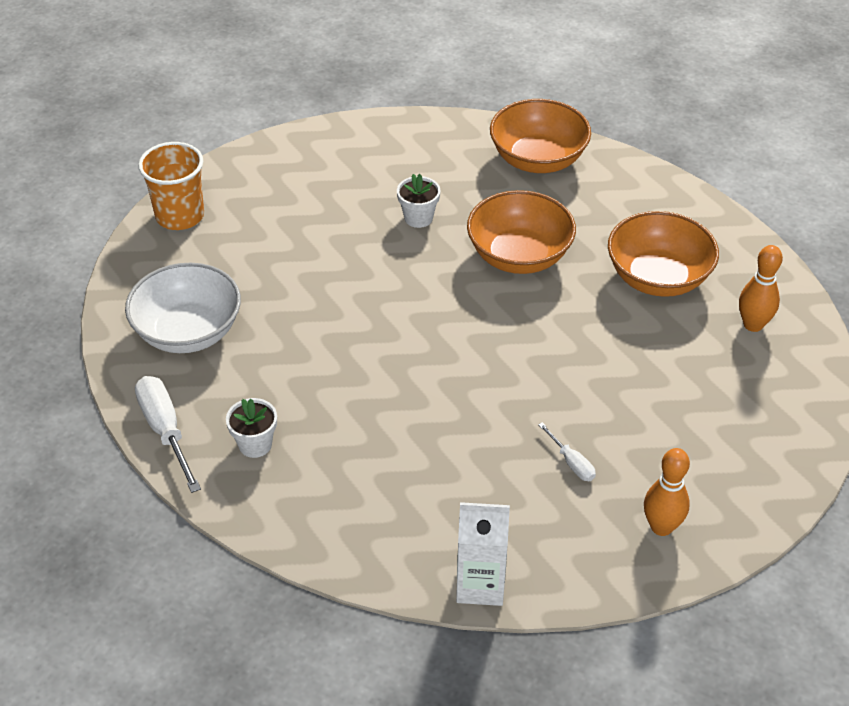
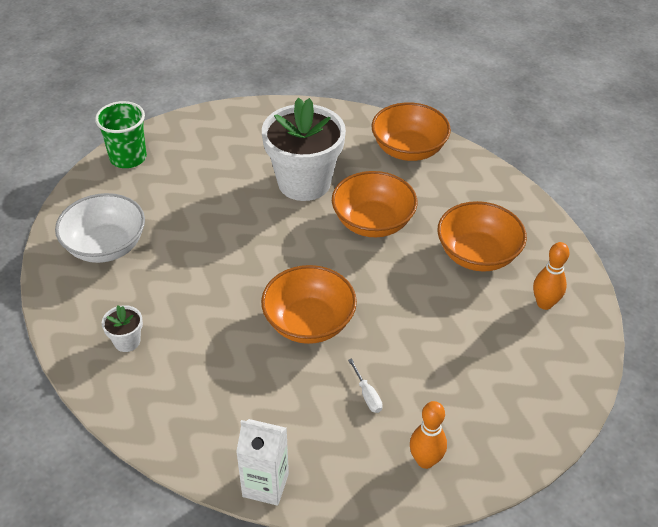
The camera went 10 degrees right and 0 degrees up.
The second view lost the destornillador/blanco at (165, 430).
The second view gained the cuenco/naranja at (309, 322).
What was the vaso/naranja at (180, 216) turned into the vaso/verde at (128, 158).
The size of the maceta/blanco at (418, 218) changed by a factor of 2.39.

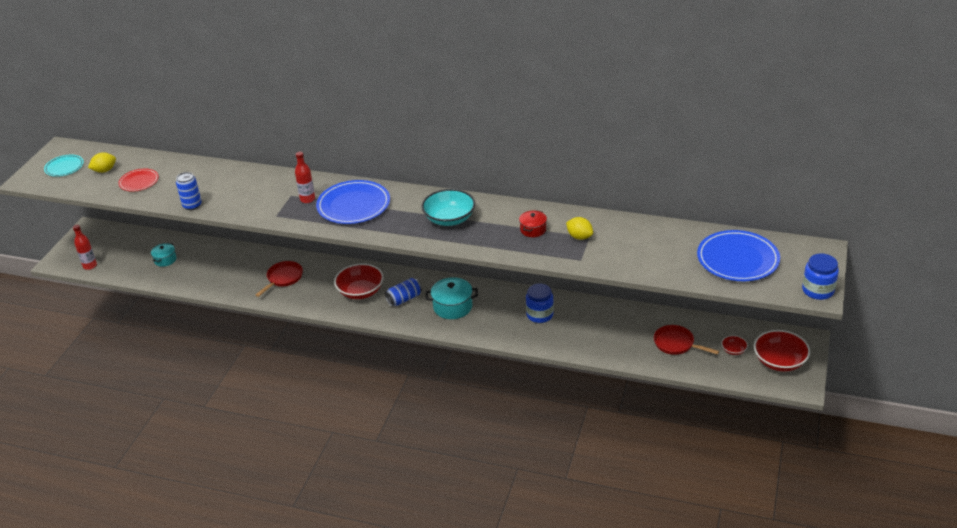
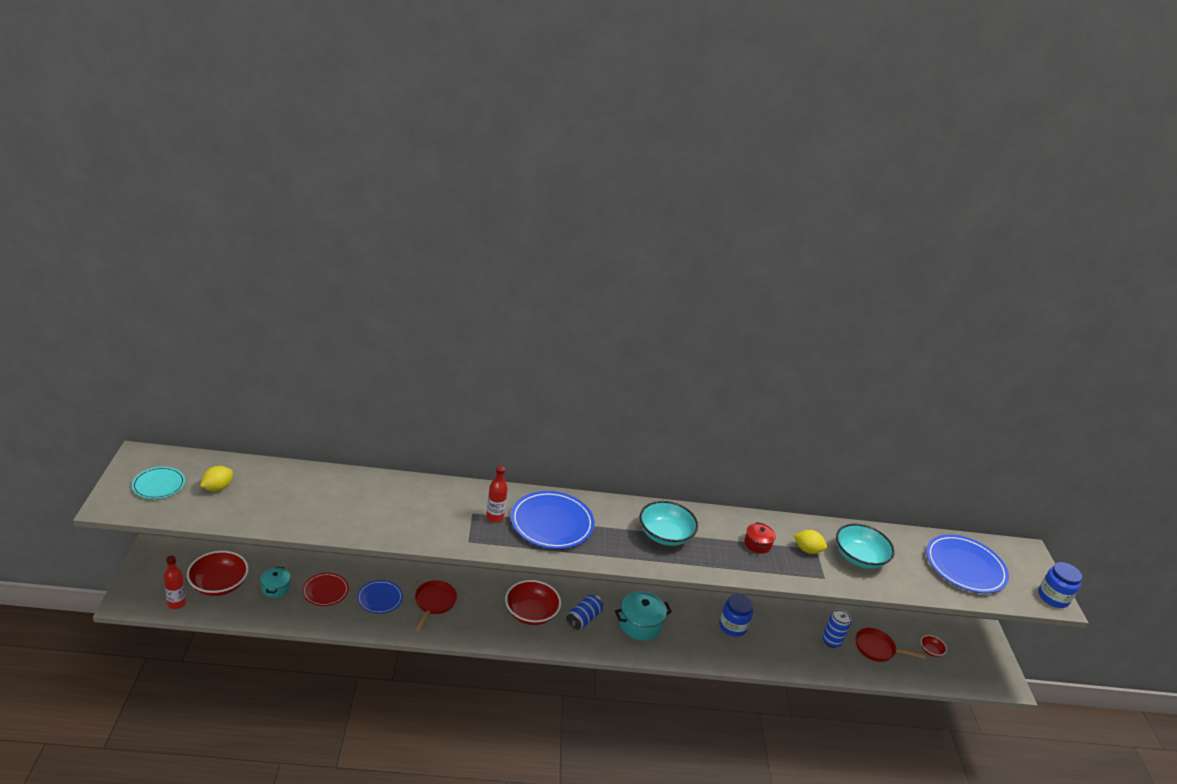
The camera went 25 degrees left and 5 degrees down.
The second view gained the plato/azul at (380, 598).
The second view gained the cuenco/turquesa at (859, 557).
The plato/rojo ended up elsewhere, having gone from (139, 182) to (325, 591).
The lata/azul ended up elsewhere, having gone from (192, 205) to (831, 641).
The cuenco/rojo ended up elsewhere, having gone from (779, 361) to (219, 584).

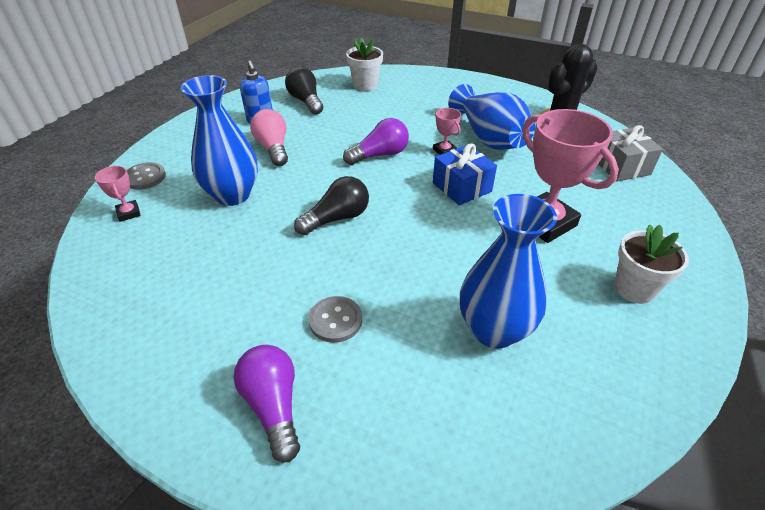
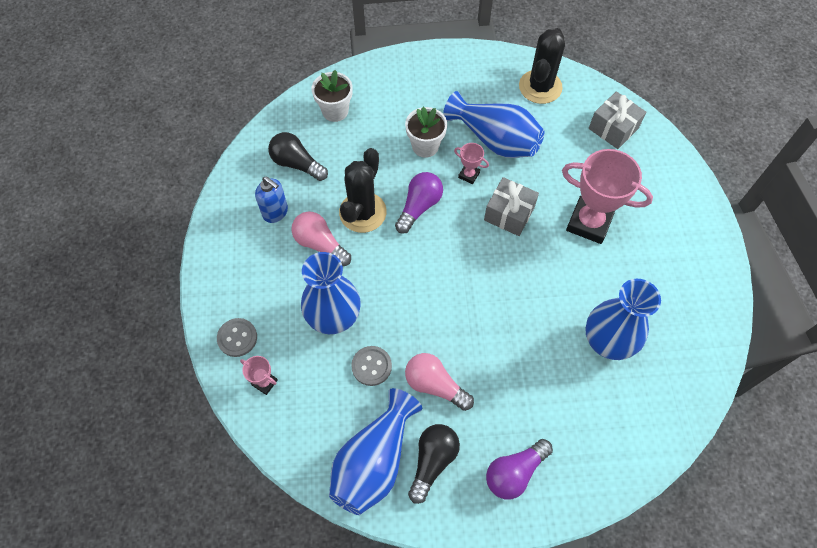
The camera went 30 degrees left and 20 degrees up.
The second view gained the florero/azul at (374, 461).
The second view gained the cactus/negro at (362, 212).
The second view gained the bombilla/rosa at (435, 385).
The bombilla/negro ended up elsewhere, having gone from (337, 218) to (432, 461).
The botón/gris ended up elsewhere, having gone from (335, 320) to (371, 366).
The maceta/blanco ended up elsewhere, having gone from (634, 288) to (425, 146).
What was the regalo/azul at (462, 187) turned into the regalo/gris at (509, 214).
The bombilla/morado at (273, 406) ended up facing another way, 75 degrees counterclockwise from before.

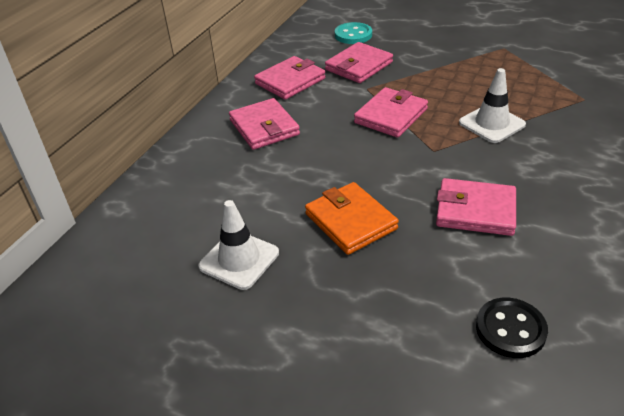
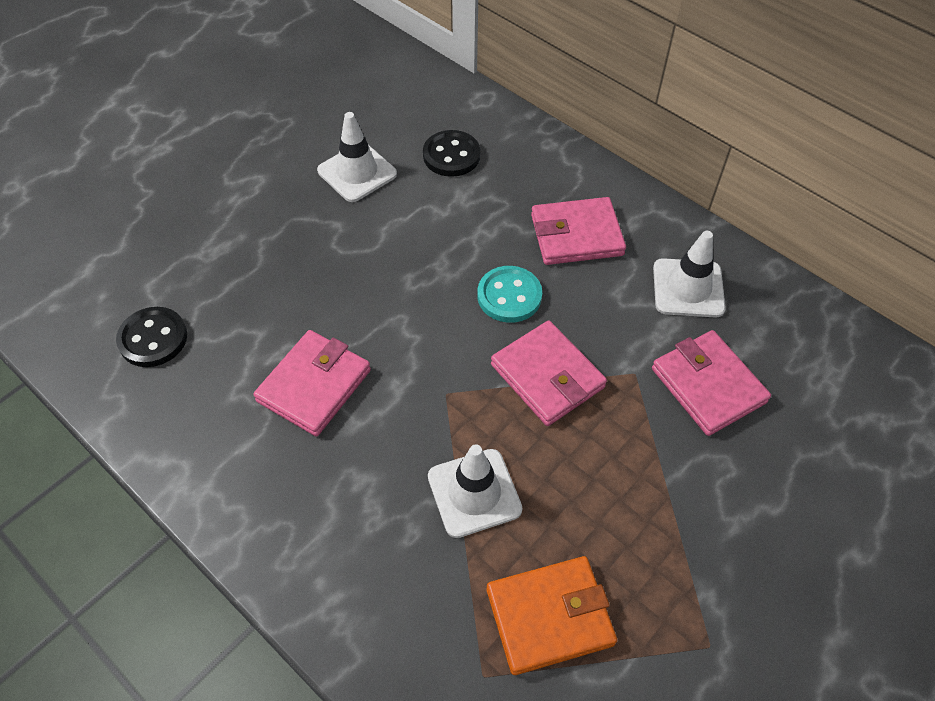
The camera went 105 degrees right and 15 degrees up.
The second view gained the botón/negro at (451, 155).
The cartera/naranja ended up elsewhere, having gone from (350, 221) to (549, 616).
The botón/turquesa ended up elsewhere, having gone from (353, 35) to (509, 296).
Where the cartera/rosa stood at (290, 81), the cono de tráfico/blanco came to stand at (688, 288).

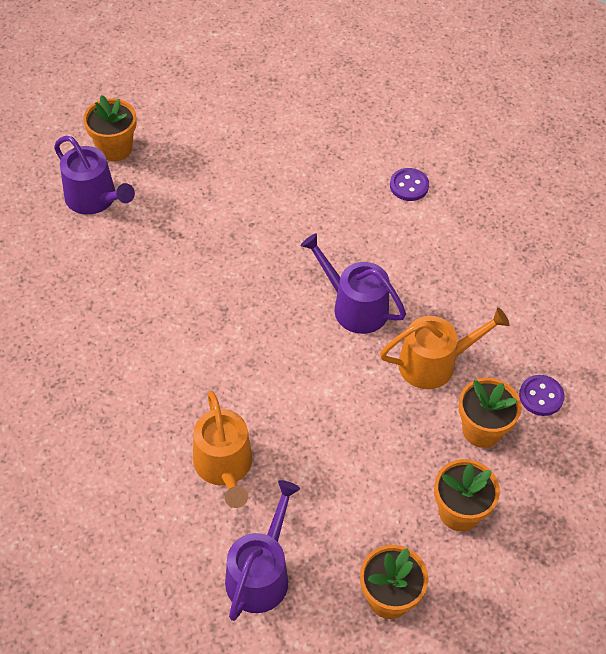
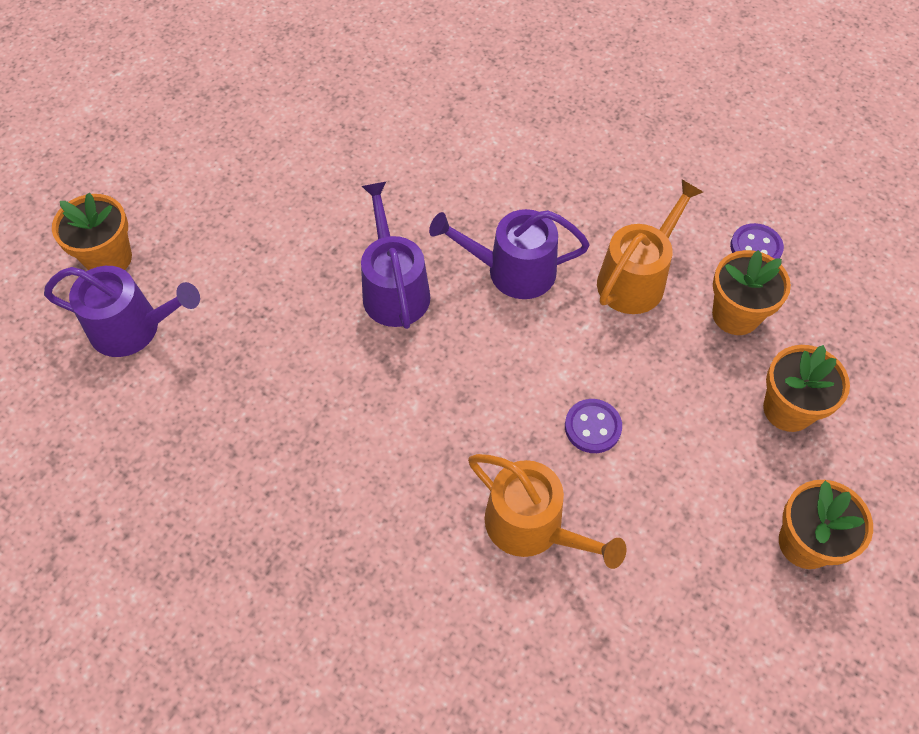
The camera went 35 degrees left and 5 degrees up.
The regadera/morado ended up elsewhere, having gone from (260, 573) to (394, 289).
The botón/morado ended up elsewhere, having gone from (409, 186) to (592, 427).

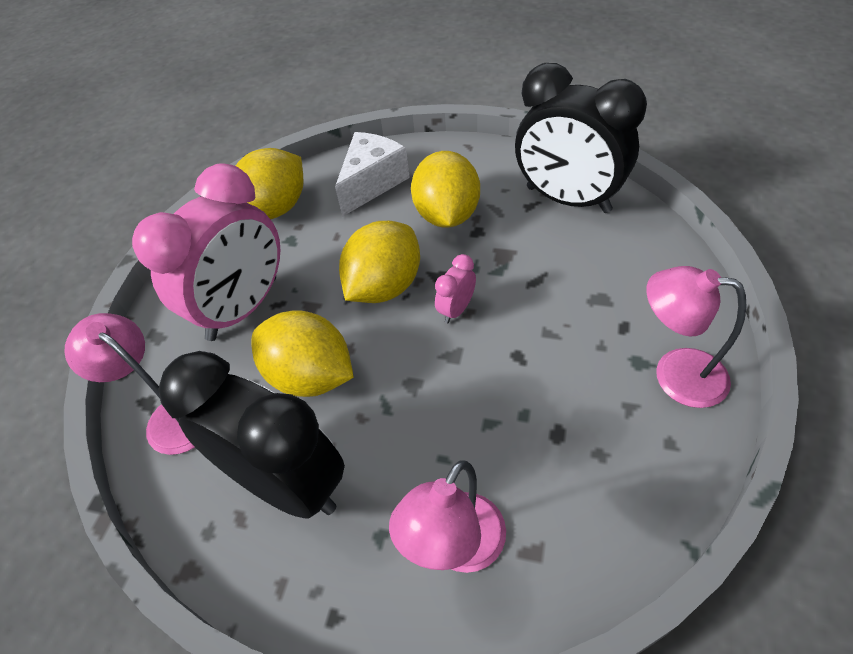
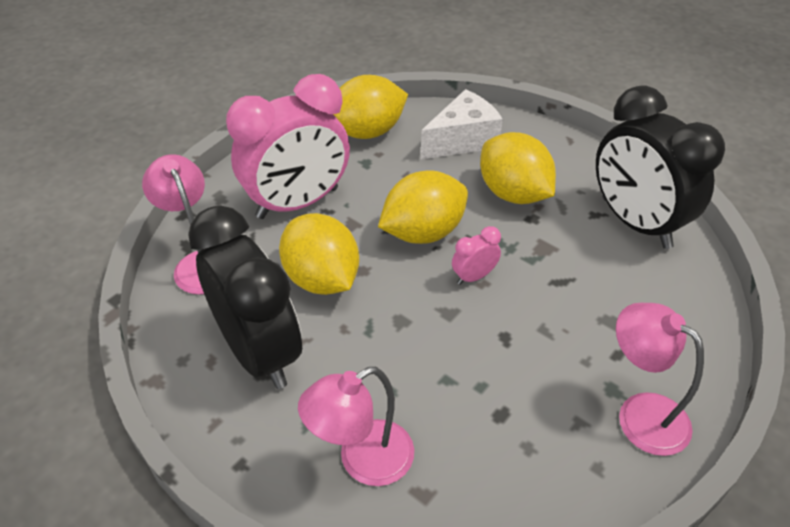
The camera went 20 degrees right and 5 degrees down.
The limón/amarillo at (447, 215) ended up facing another way, 60 degrees counterclockwise from before.

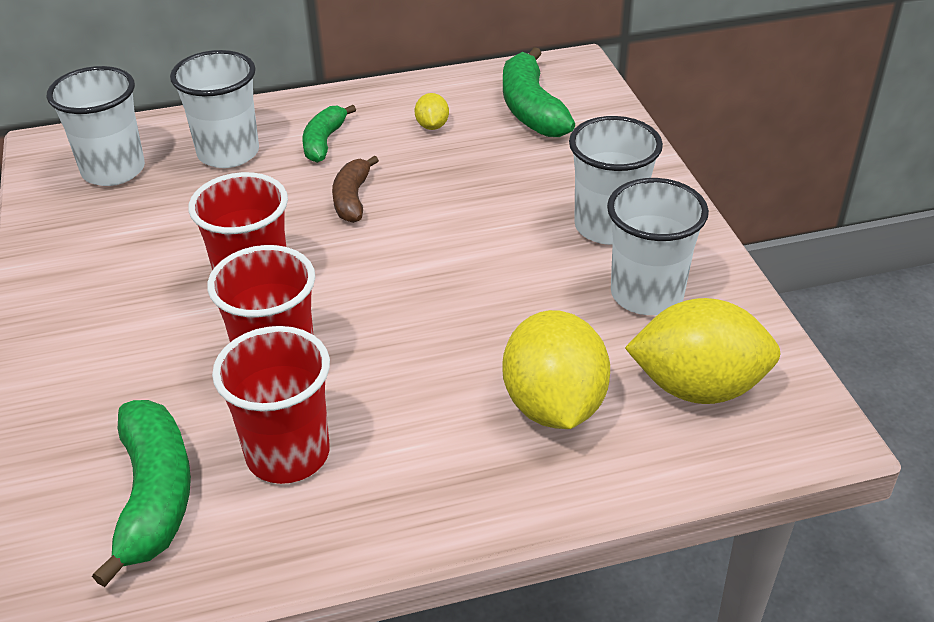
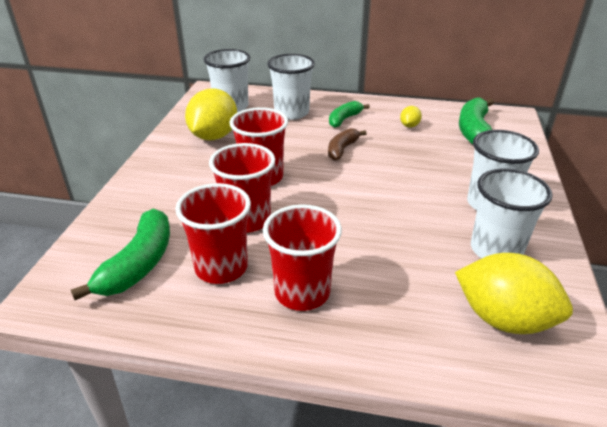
The camera went 25 degrees right and 5 degrees down.
The second view gained the vaso/rojo at (302, 292).
The limón/amarillo ended up elsewhere, having gone from (554, 405) to (214, 136).

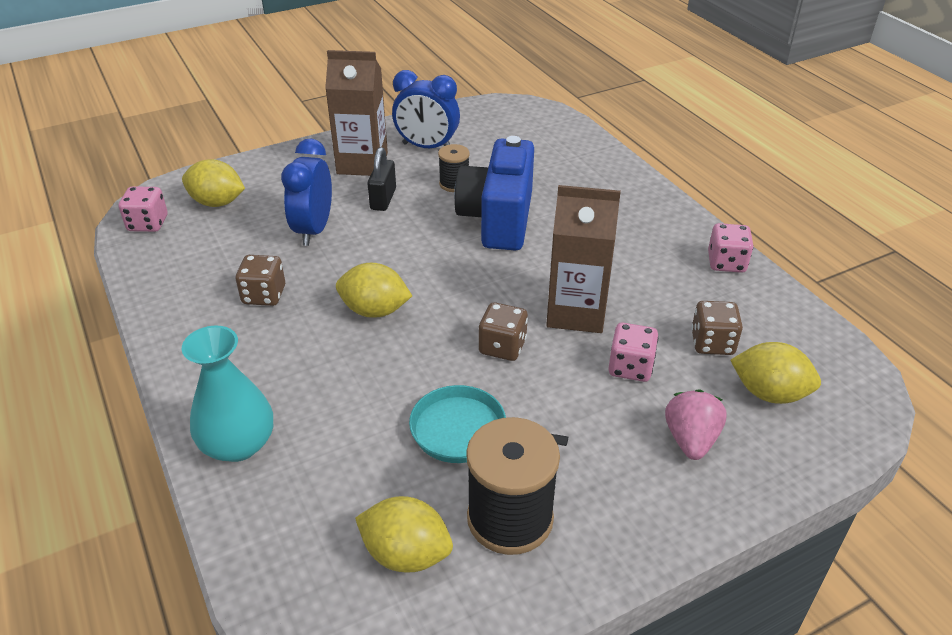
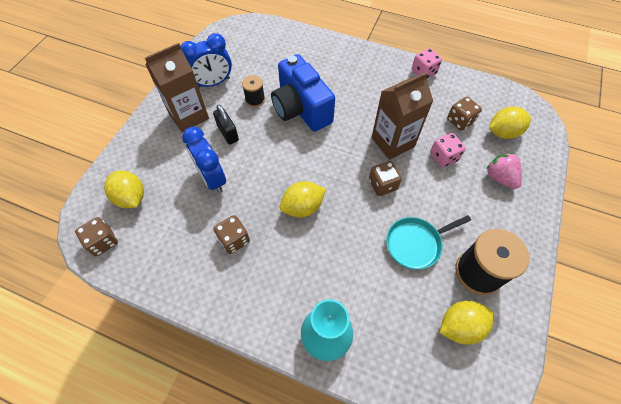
The camera went 40 degrees left and 20 degrees up.
What was the dado/rosa at (148, 224) turned into the dado/marrón at (103, 242).
The limón/amarillo at (217, 203) ended up facing another way, 75 degrees clockwise from before.

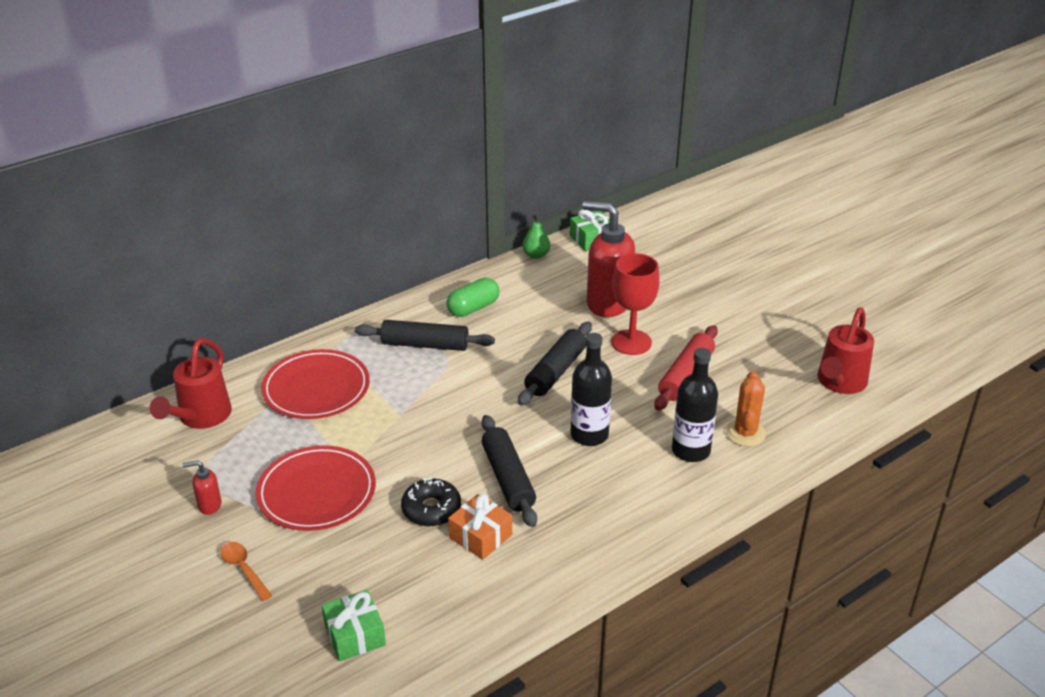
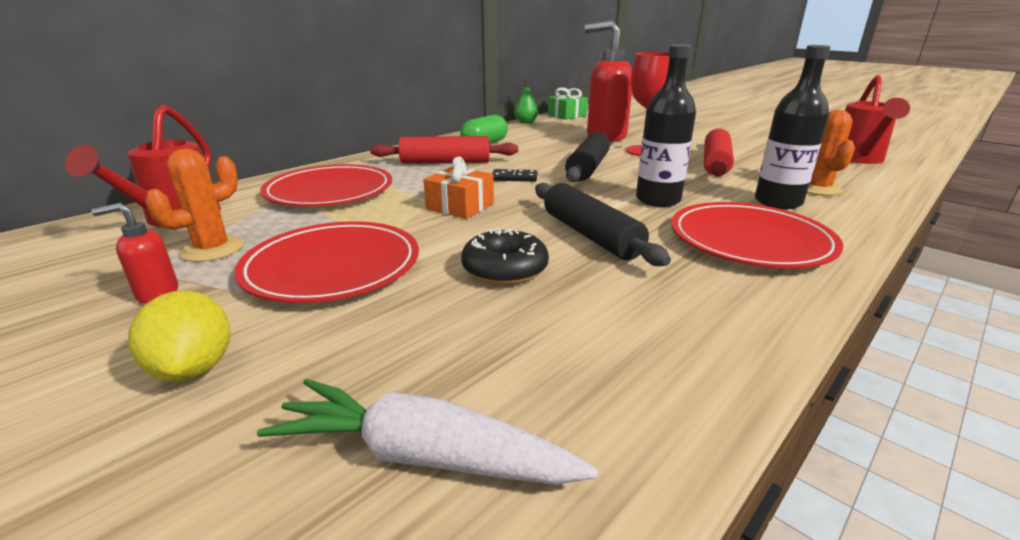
The camera went 10 degrees left and 10 degrees down.
The second view gained the cactus/naranja at (212, 249).
The second view gained the ficha de dominó/negro at (514, 178).
The second view gained the plato/rojo at (750, 241).
The regalo/naranja ended up elsewhere, having gone from (480, 536) to (460, 206).
Where the cuchara/naranja stood at (243, 569), the limón/amarillo came to stand at (194, 368).
Where the regalo/verde stood at (355, 635), the zanahoria/blanco came to stand at (425, 456).
What was the rodillo/negro at (425, 345) turned into the rodillo/rojo at (445, 162).

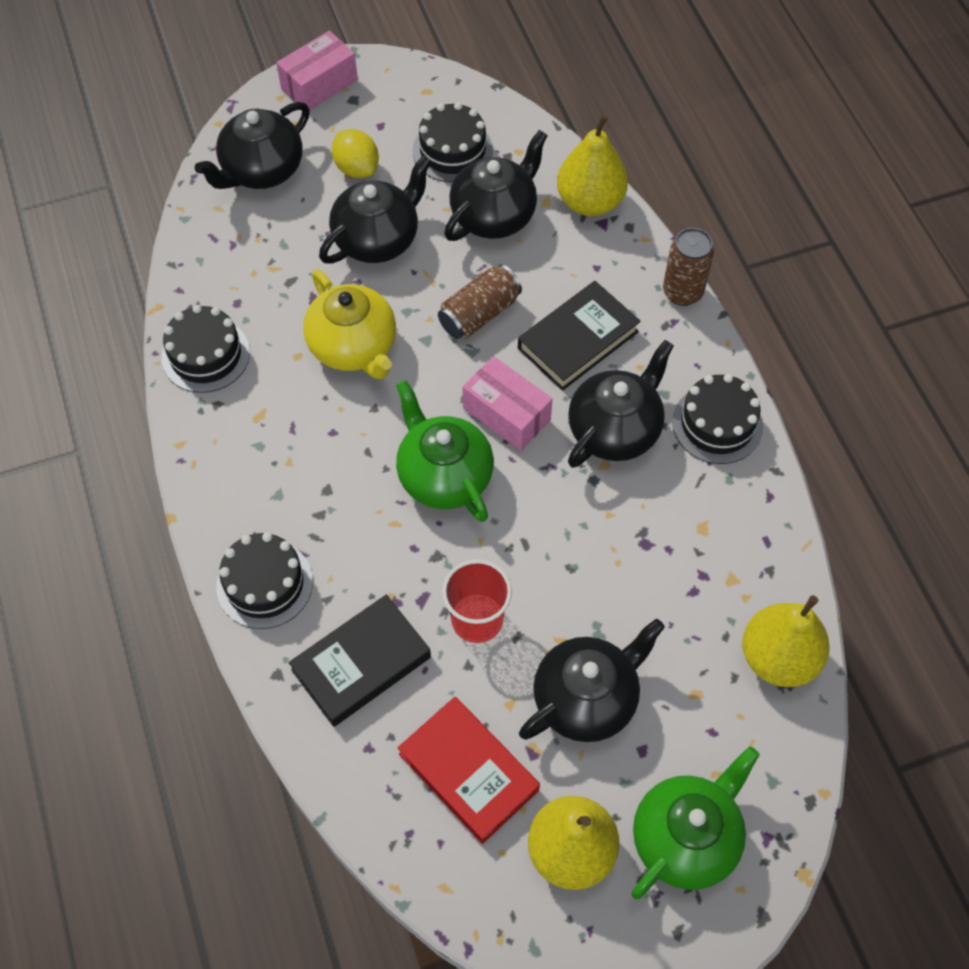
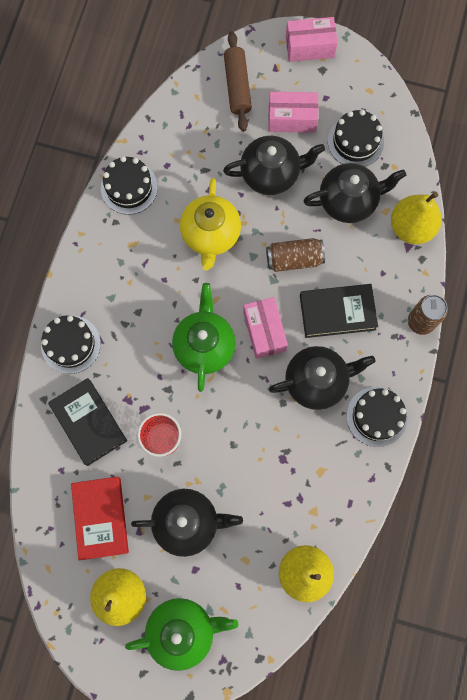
The camera went 35 degrees right and 15 degrees up.
Where the tetera/negro stood at (261, 170), the rodillo/marrón came to stand at (237, 86).
Where the limón/amarillo stood at (357, 168), the caja/rosa came to stand at (292, 118).
The libro/negro at (361, 664) ended up facing another way, 60 degrees clockwise from before.

